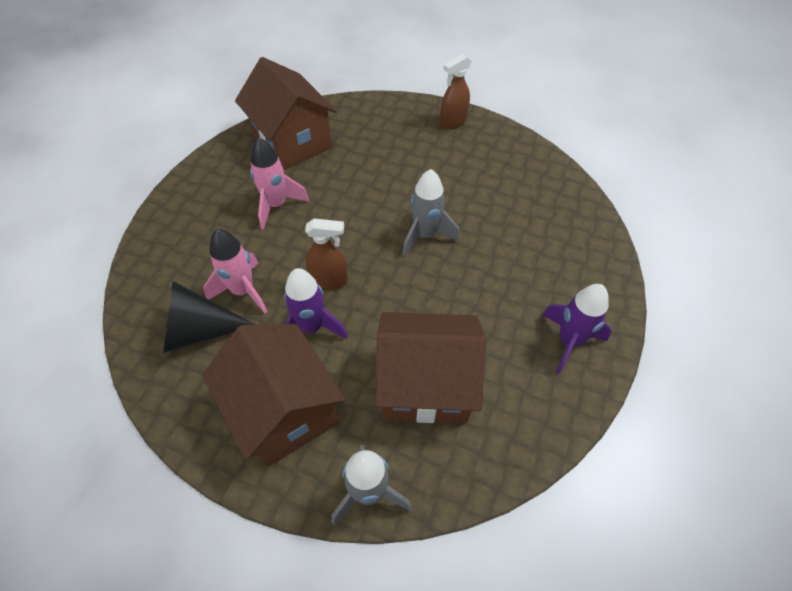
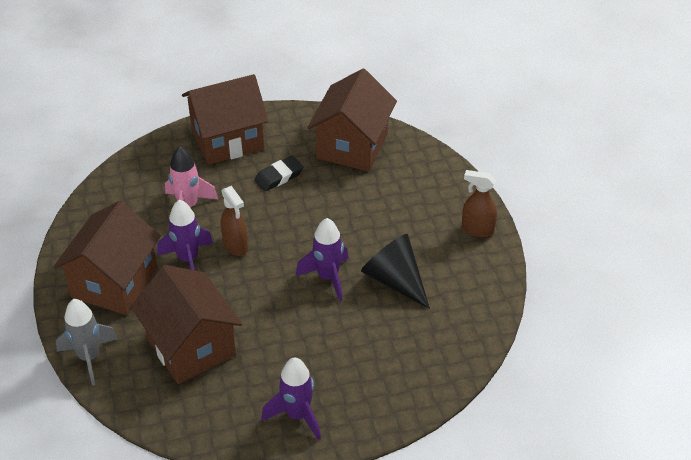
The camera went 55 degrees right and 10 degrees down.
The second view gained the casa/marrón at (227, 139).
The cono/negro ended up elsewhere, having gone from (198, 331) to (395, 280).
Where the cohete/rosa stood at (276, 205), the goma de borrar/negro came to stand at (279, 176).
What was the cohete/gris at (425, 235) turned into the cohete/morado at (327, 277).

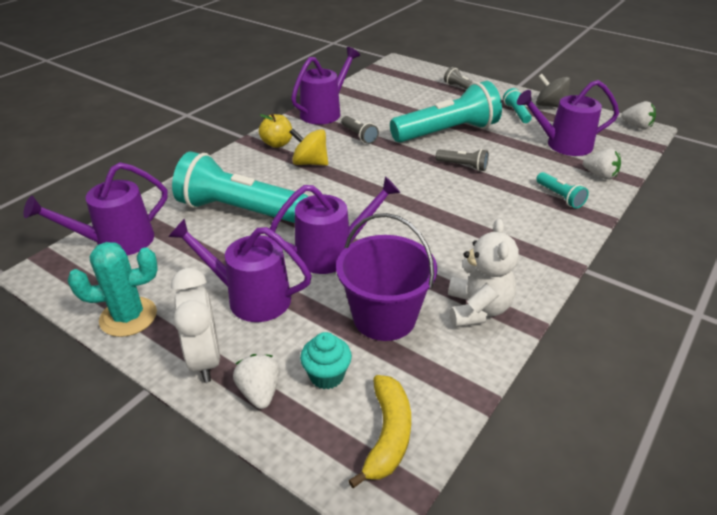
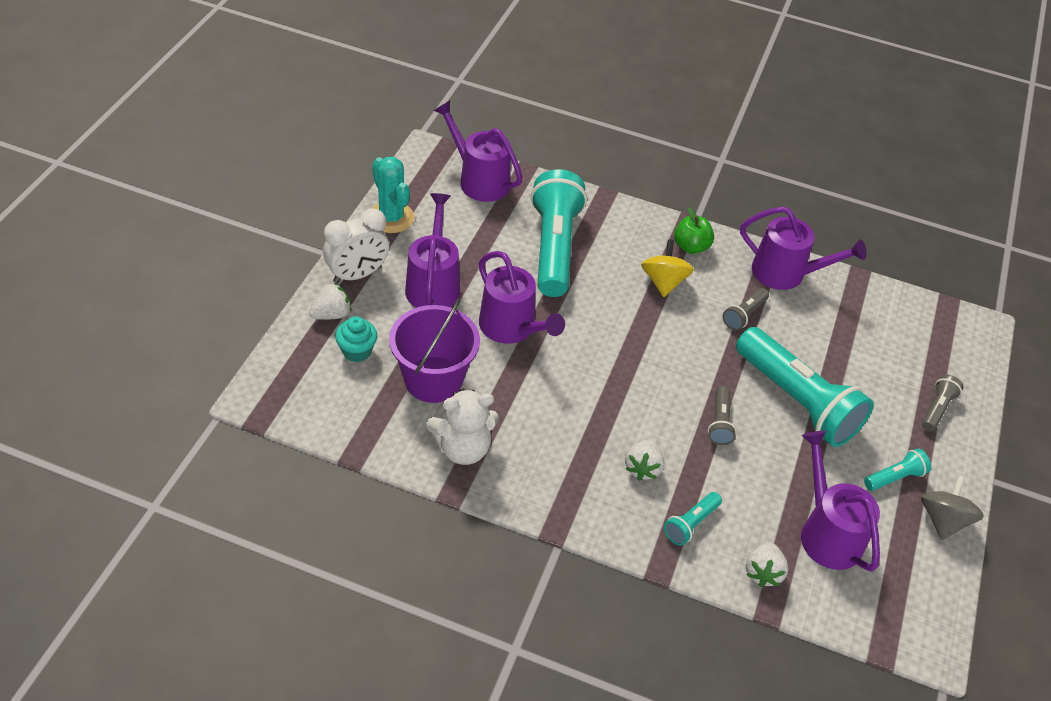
The camera went 70 degrees right and 10 degrees up.
The second view lost the plátano/amarillo at (387, 435).
The fresa/blanco ended up elsewhere, having gone from (636, 126) to (642, 468).
What was the manzana/amarillo at (277, 144) turned into the manzana/verde at (690, 247).

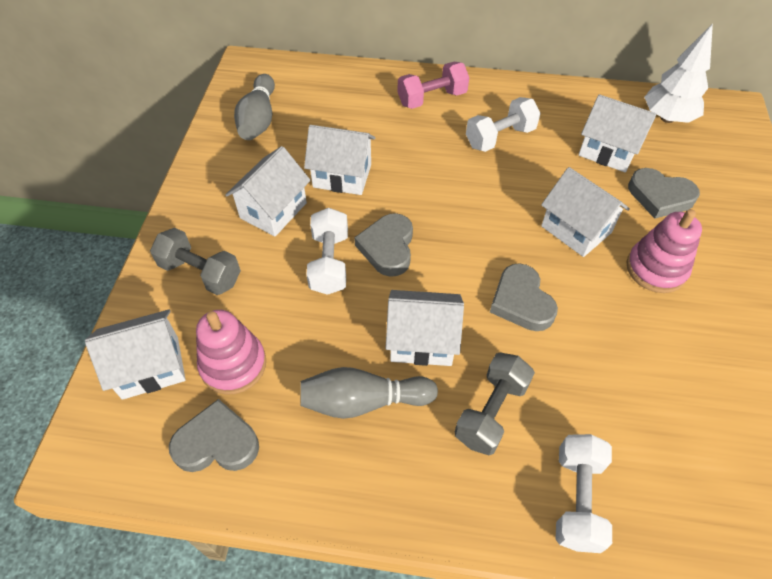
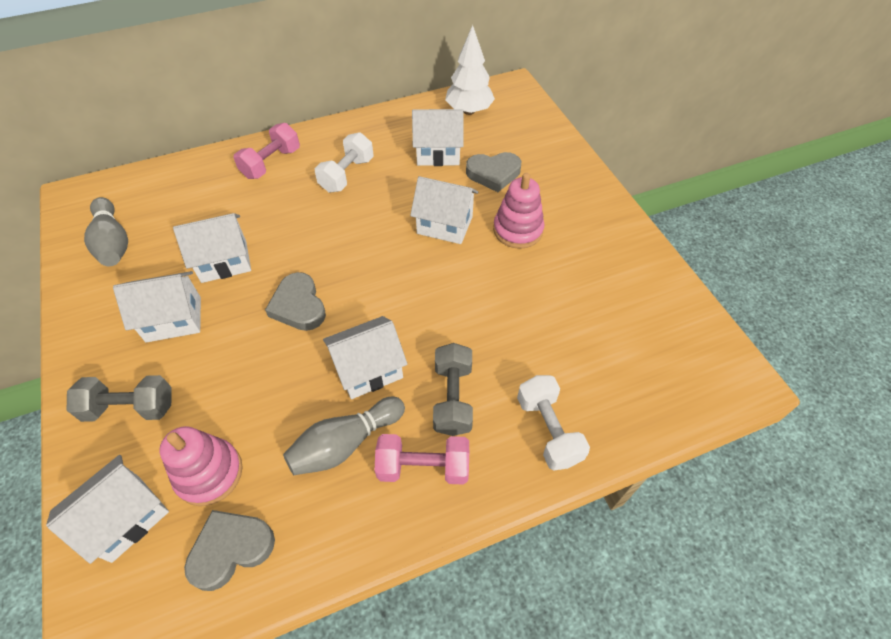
The camera went 30 degrees left and 0 degrees up.
The second view lost the mancuerna/blanco at (329, 263).
The second view lost the corazón/gris at (521, 301).
The second view gained the mancuerna/rosa at (423, 467).
The casa/blanco at (273, 210) ended up facing another way, 75 degrees clockwise from before.

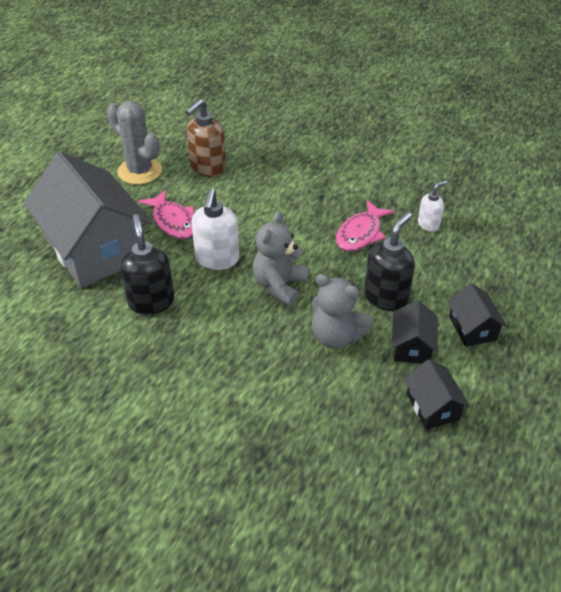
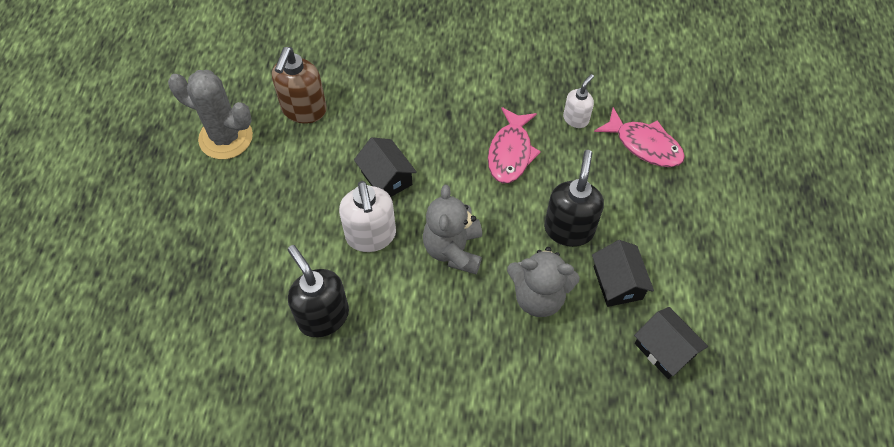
The camera went 20 degrees left and 15 degrees up.
The second view lost the casa/gris at (96, 248).
The pez/rosa ended up elsewhere, having gone from (173, 222) to (644, 145).
The casa/negro ended up elsewhere, having gone from (472, 328) to (386, 178).

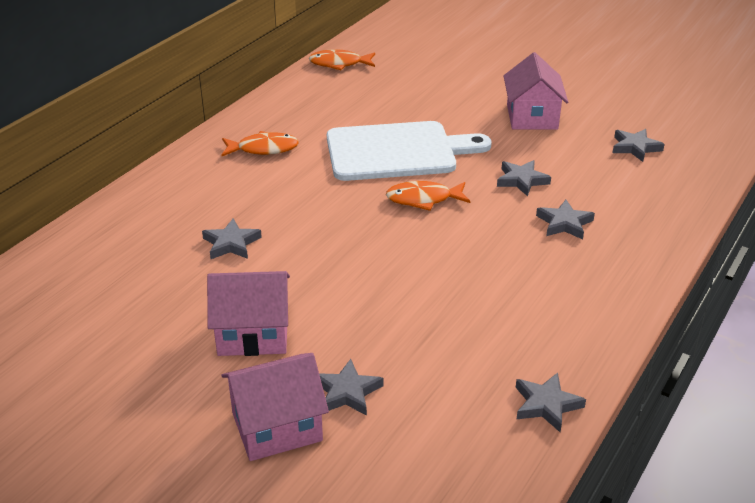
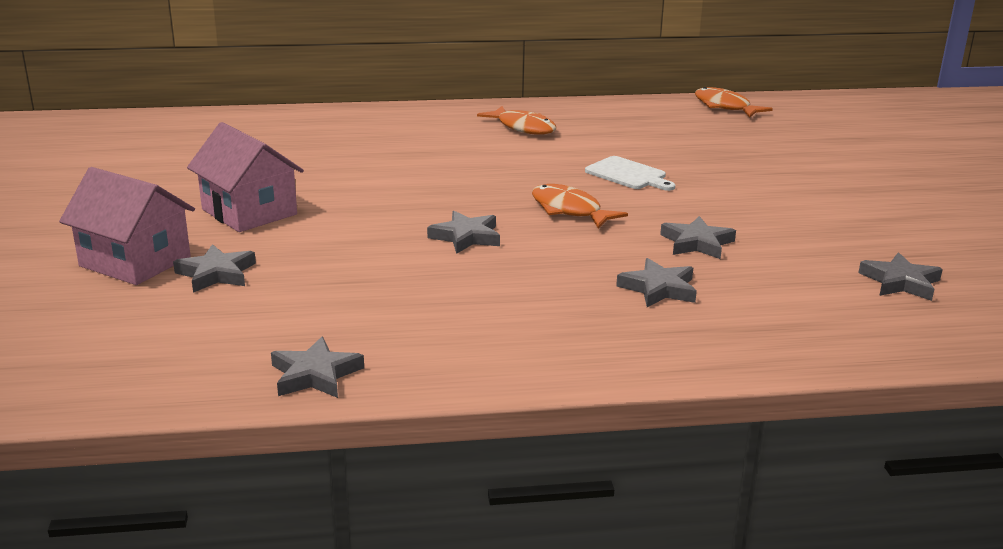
The camera went 50 degrees right and 10 degrees down.
The second view lost the casa/rosa at (532, 117).
The estrella/gris ended up elsewhere, having gone from (231, 243) to (466, 237).
The size of the tabla de cortar/blanco at (397, 151) changed by a factor of 0.45.

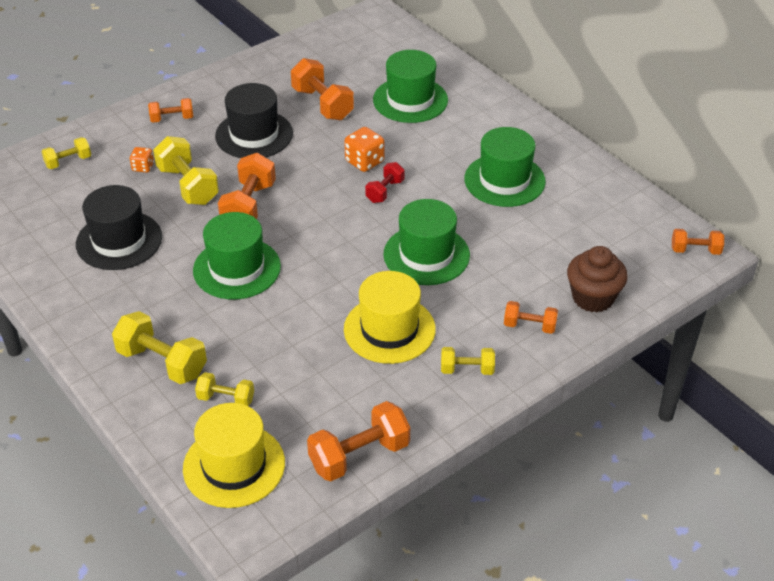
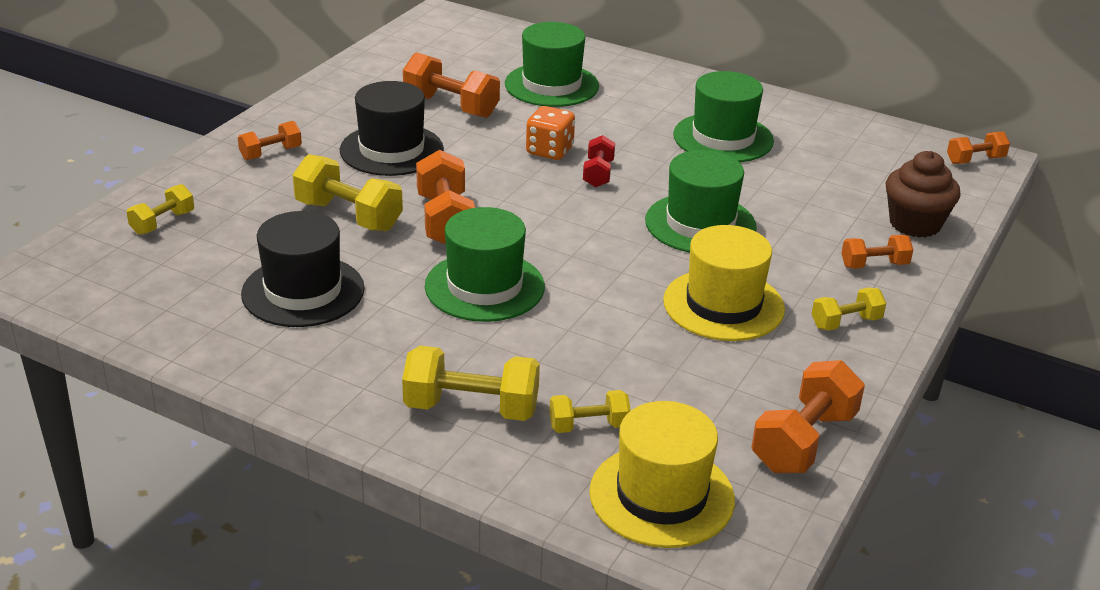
The camera went 25 degrees left and 10 degrees down.
The second view lost the dado/naranja at (143, 167).

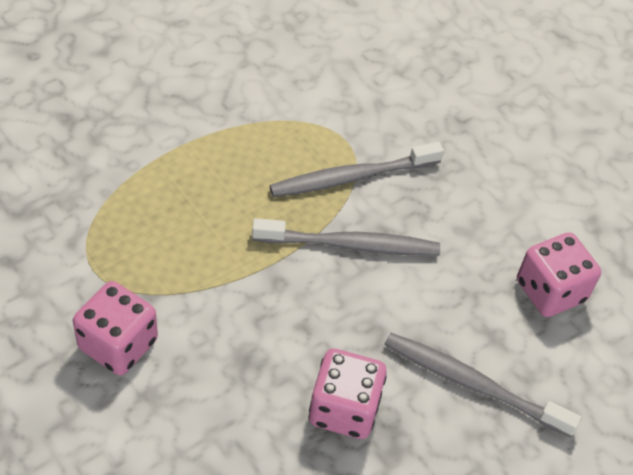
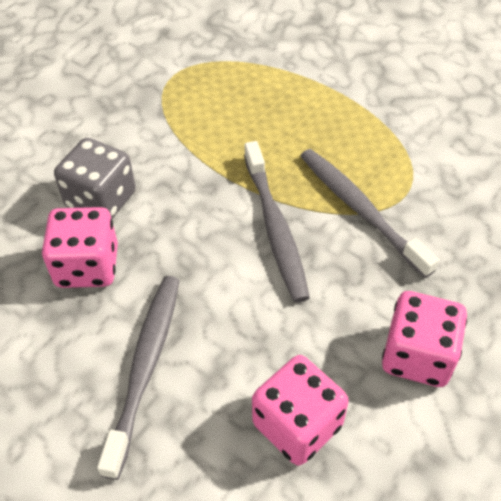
The camera went 80 degrees right and 0 degrees up.
The second view gained the dado/gris at (101, 200).
The dado/rosa ended up elsewhere, having gone from (118, 344) to (417, 356).

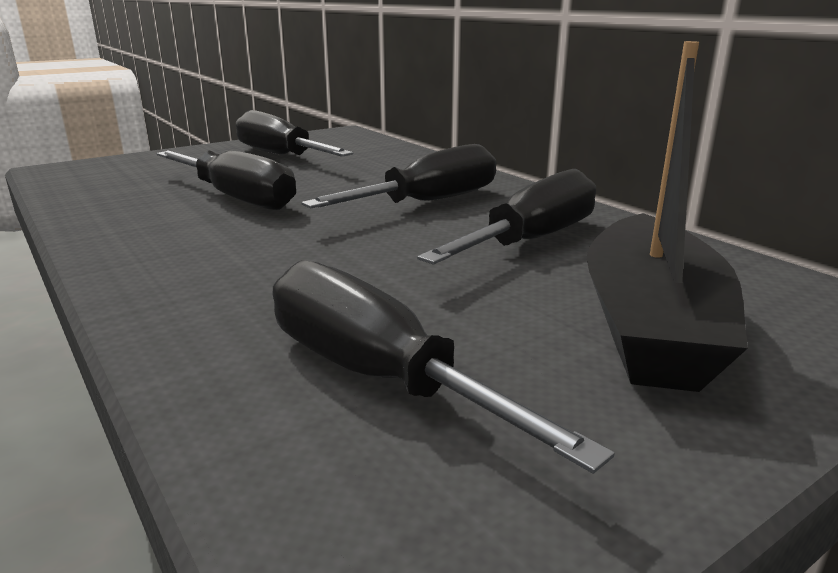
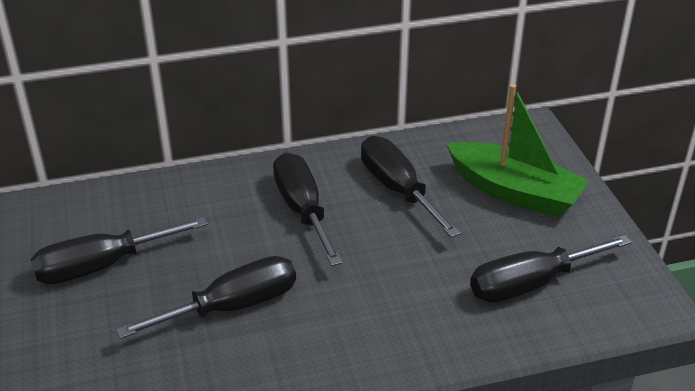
The camera went 70 degrees left and 15 degrees up.
What was the barco/negro at (650, 326) turned into the barco/verde at (514, 192).

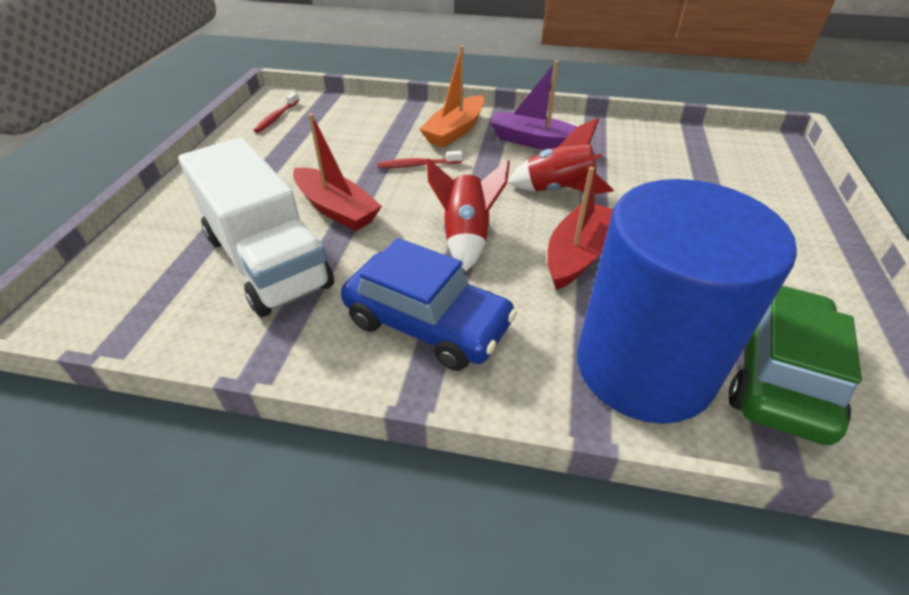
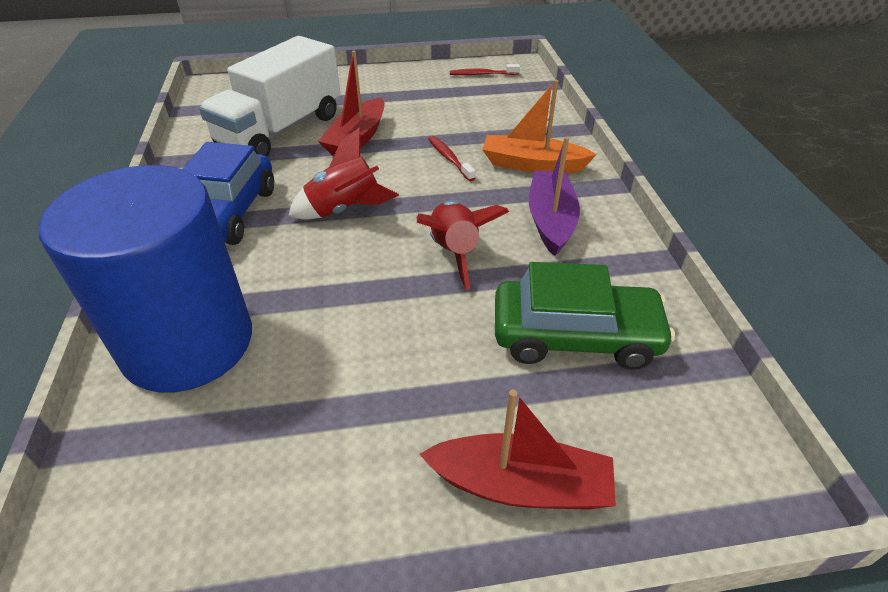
The camera went 70 degrees right and 0 degrees up.
The barco/rojo ended up elsewhere, having gone from (576, 254) to (520, 485).
The coche/verde ended up elsewhere, having gone from (777, 373) to (575, 336).

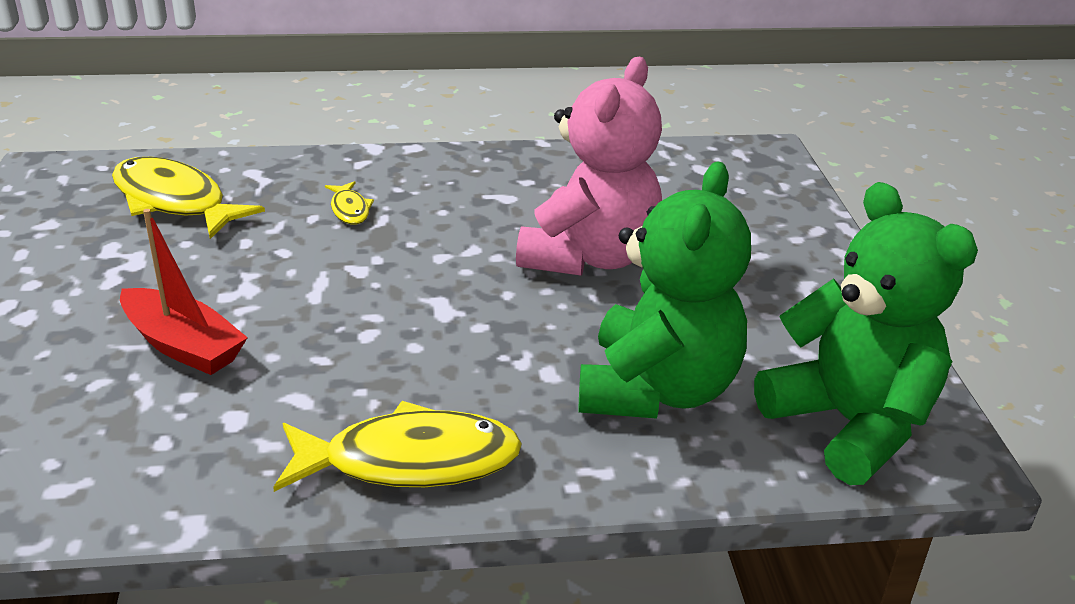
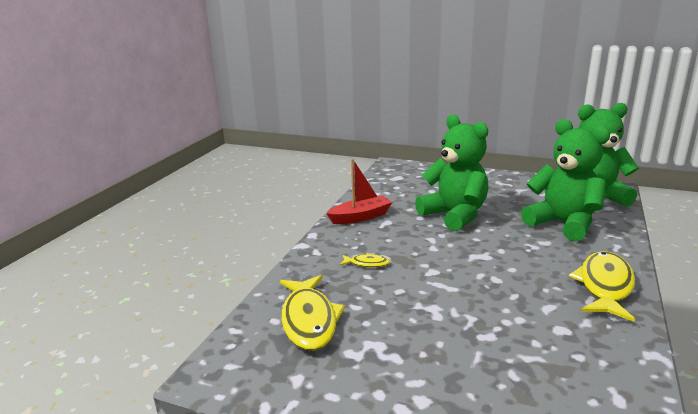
The camera went 60 degrees left and 10 degrees down.
The barco/rojo ended up elsewhere, having gone from (183, 345) to (360, 217).
What was the osito/rosa at (589, 257) turned into the osito/verde at (454, 215).
The pez/amarillo at (174, 201) ended up facing another way, 75 degrees counterclockwise from before.

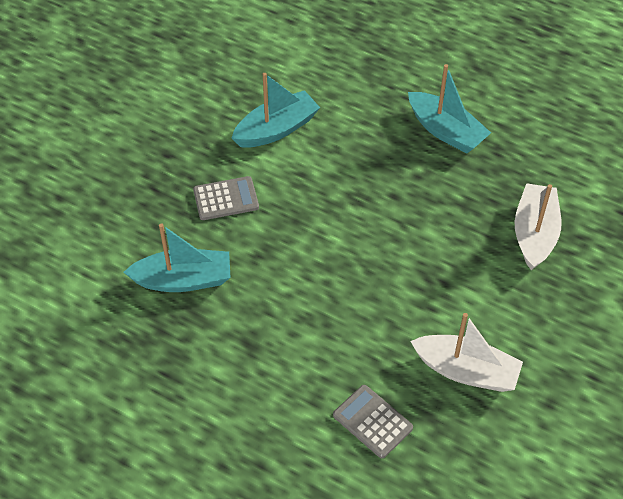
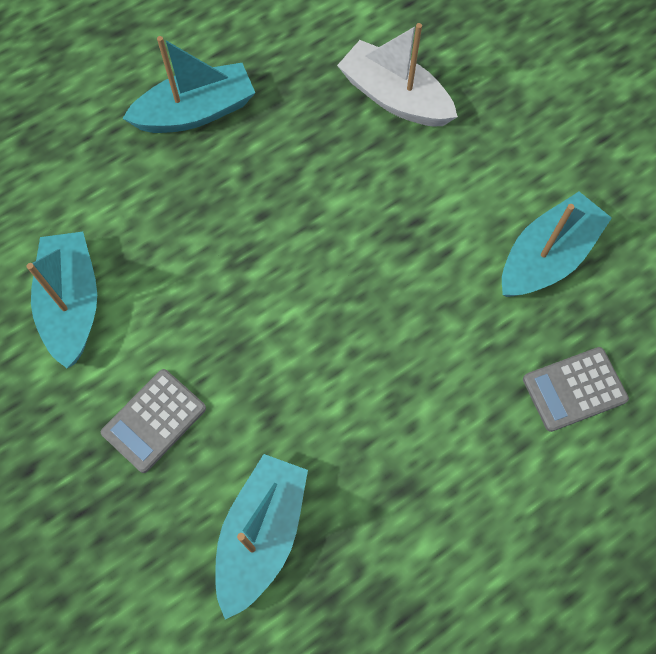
The camera went 65 degrees left and 15 degrees up.
What was the barco/blanco at (466, 371) turned into the barco/turquesa at (547, 257).
The calculadora/gris at (226, 199) ended up facing another way, 150 degrees counterclockwise from before.

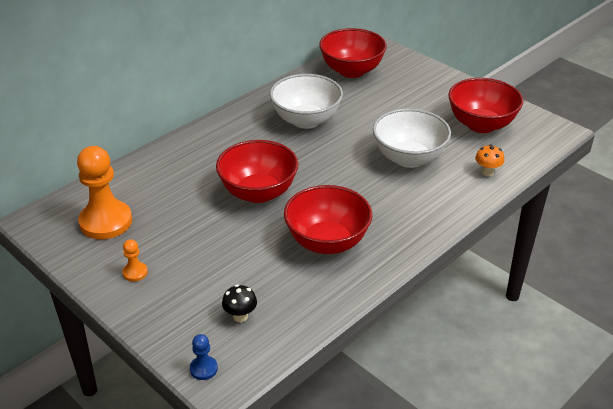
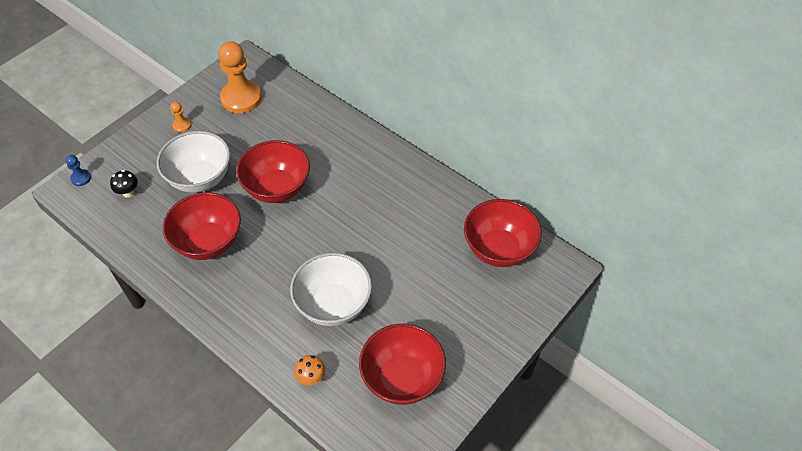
The camera went 85 degrees right and 15 degrees up.
The cuenco/blanco ended up elsewhere, having gone from (306, 120) to (200, 178).

